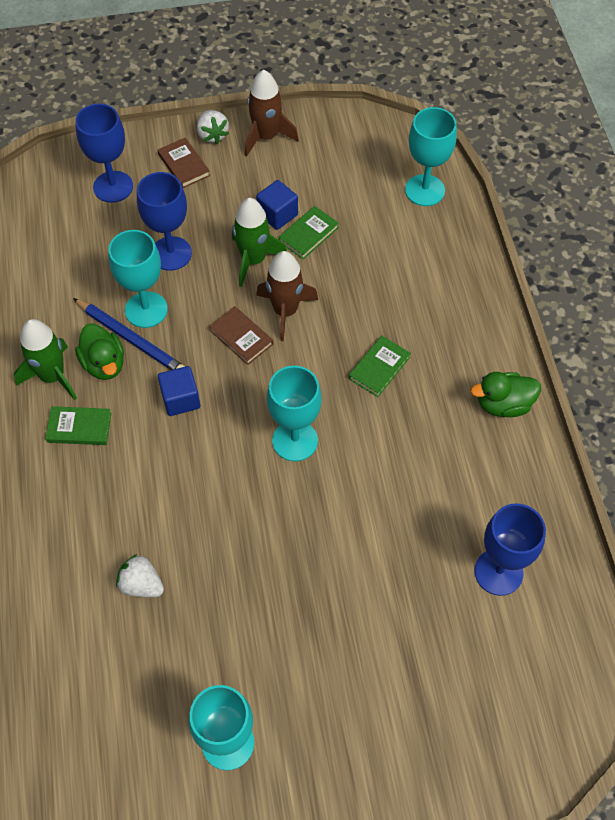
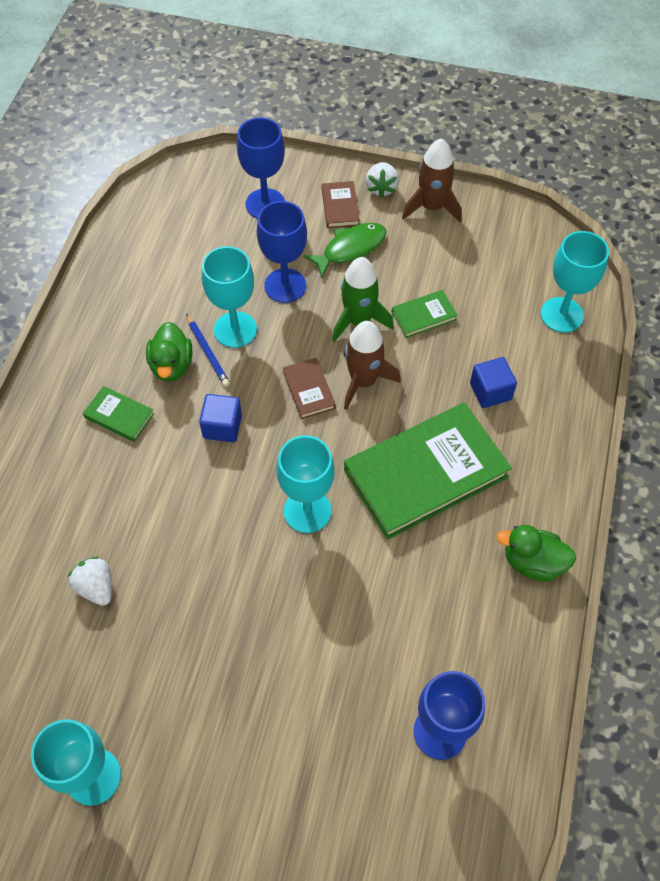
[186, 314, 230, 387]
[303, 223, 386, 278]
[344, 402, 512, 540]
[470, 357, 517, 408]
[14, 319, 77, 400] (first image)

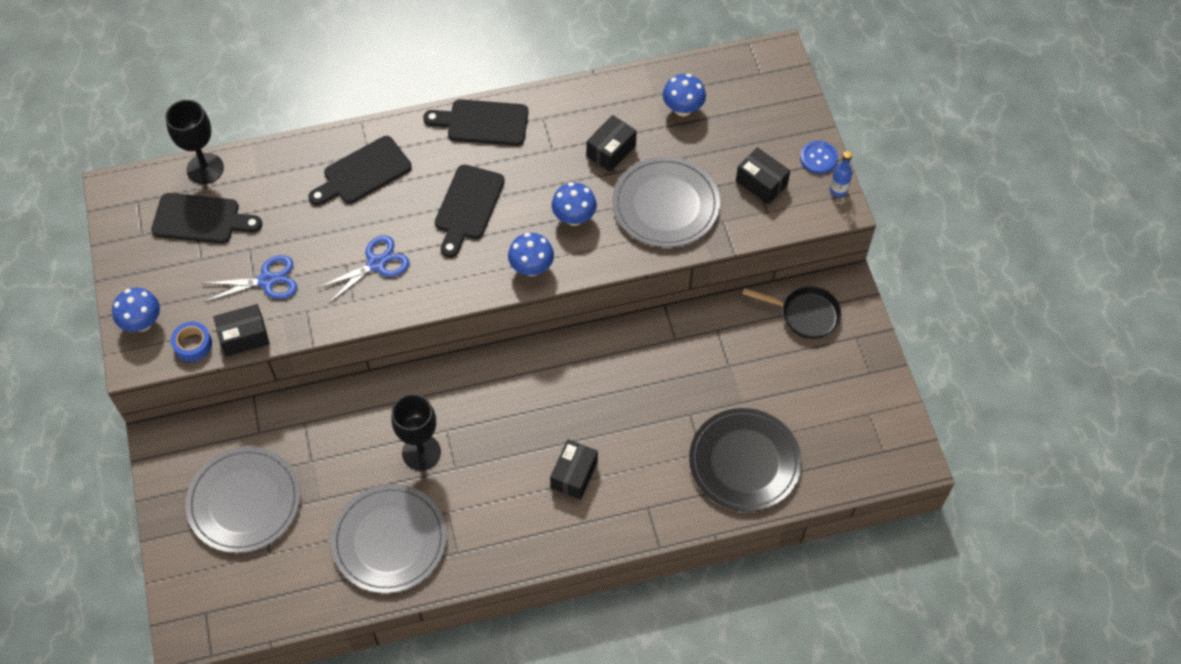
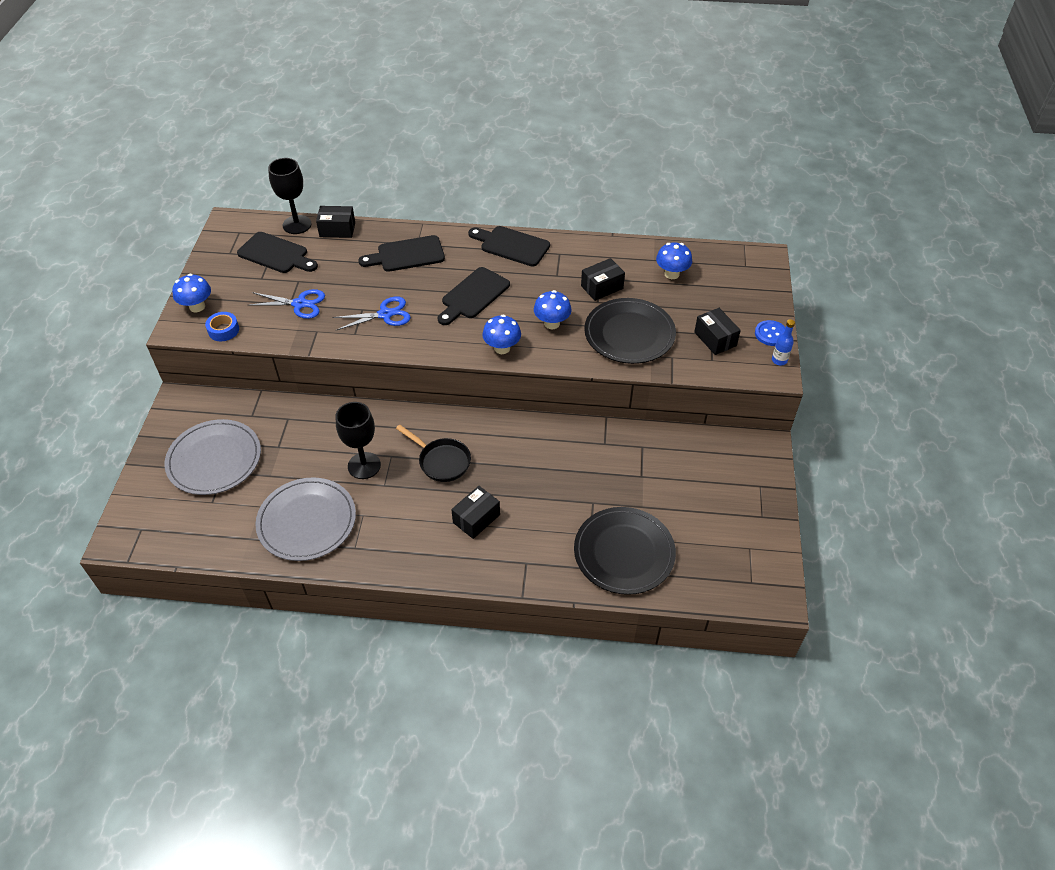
[316, 206, 355, 238]
[396, 425, 471, 482]
[584, 298, 676, 364]

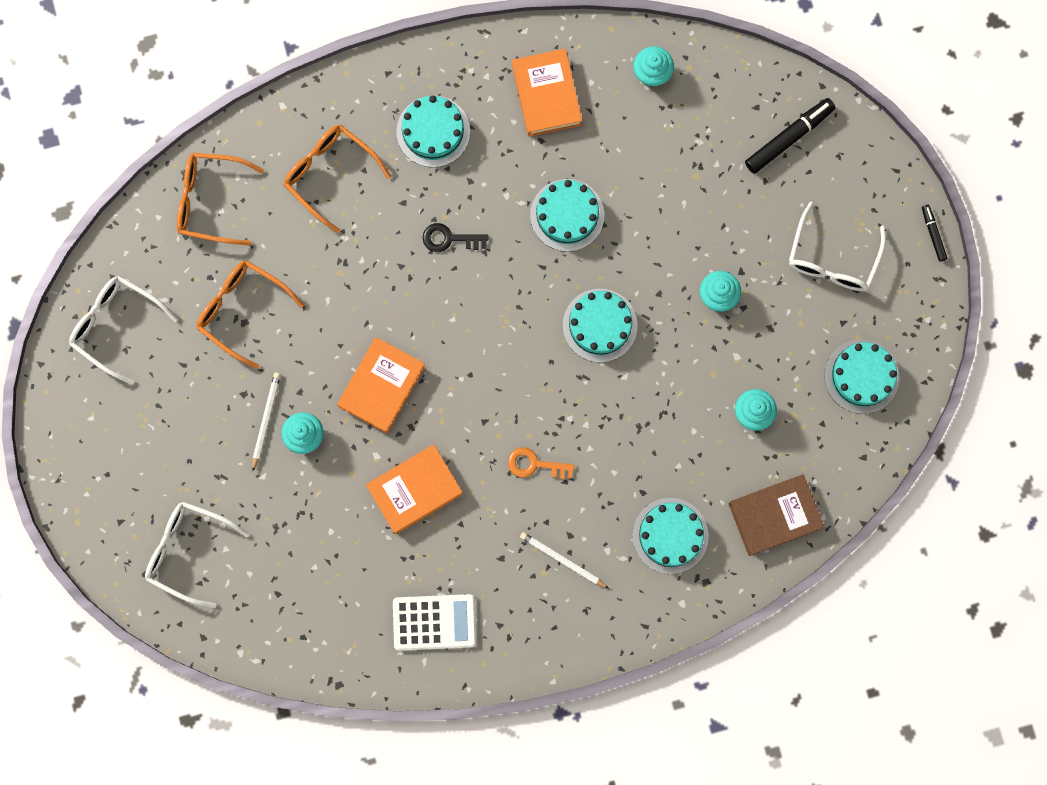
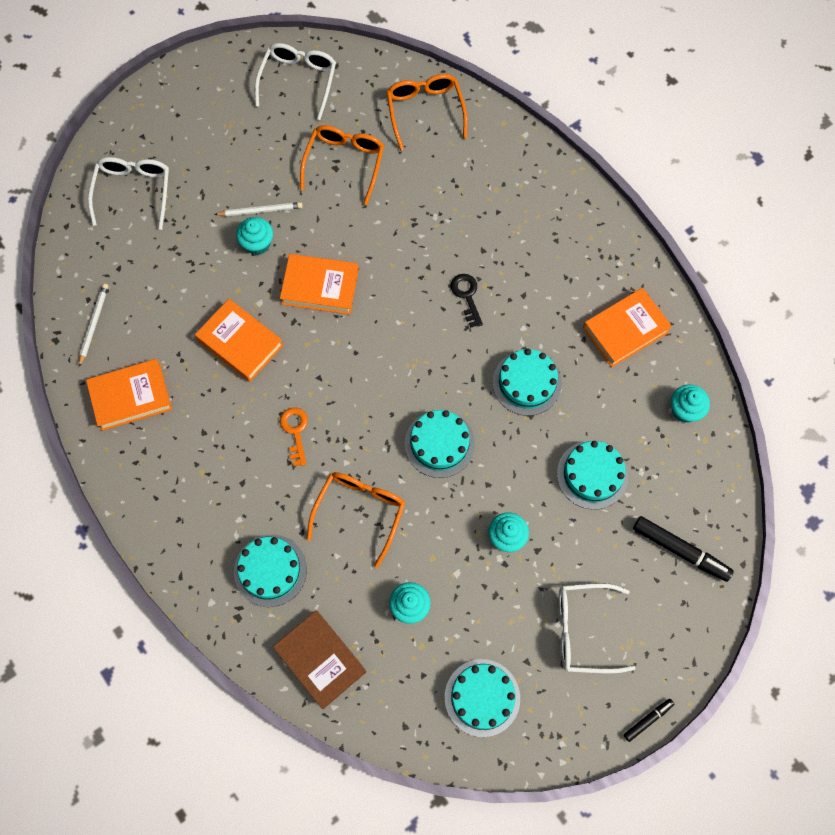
[79, 284, 108, 367]
[86, 359, 172, 431]
[307, 472, 405, 568]
[557, 441, 628, 510]

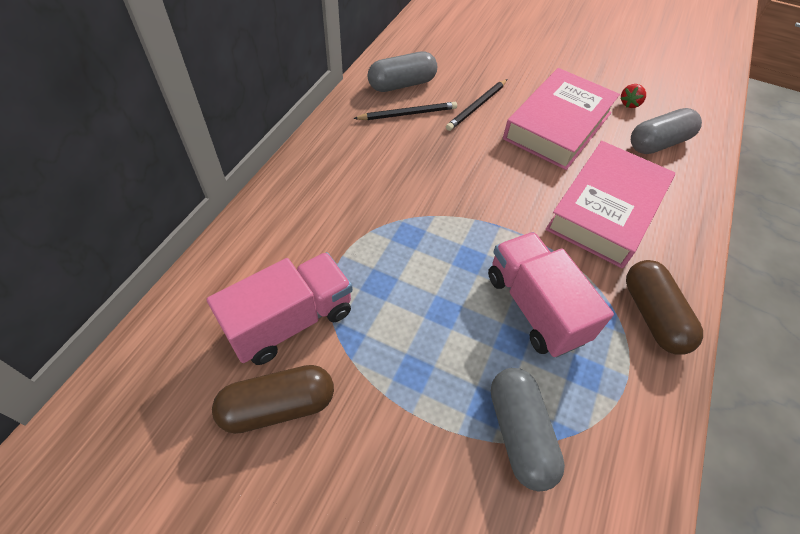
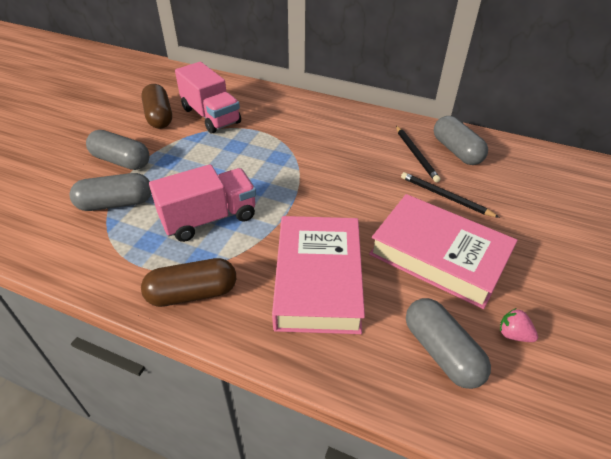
[86, 130, 150, 170]
[272, 216, 365, 334]
[500, 308, 538, 342]

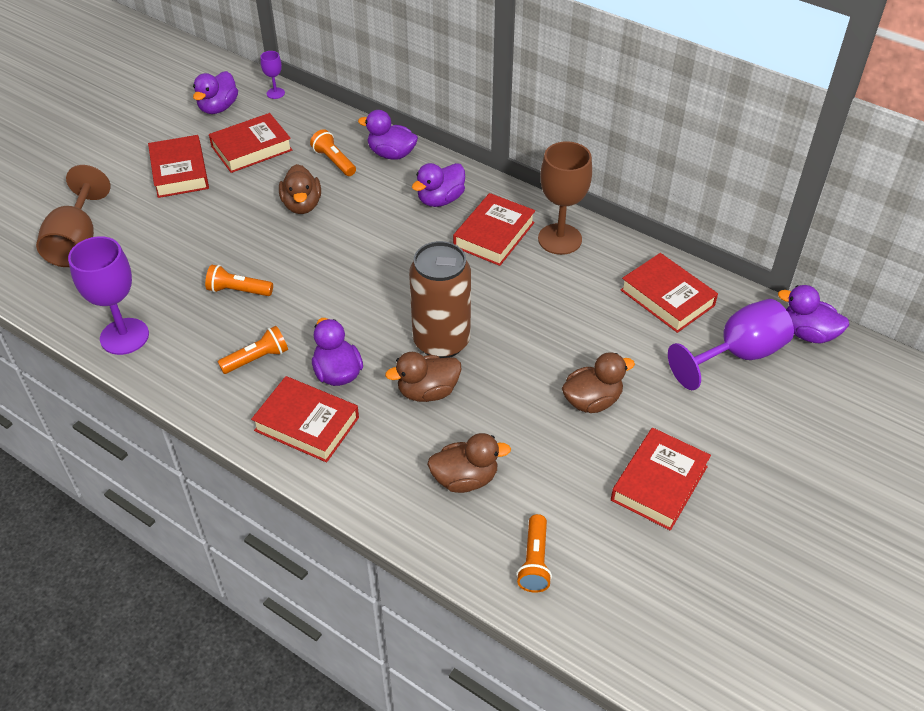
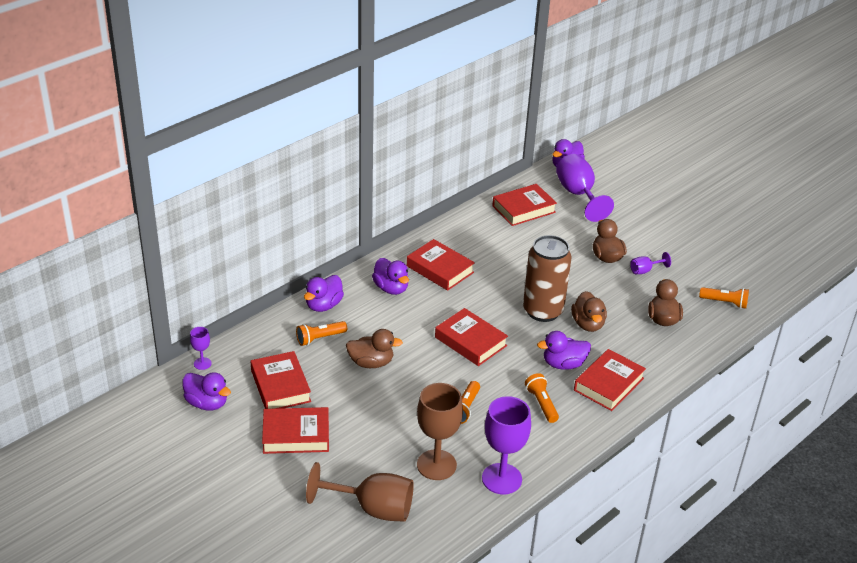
[417, 383, 463, 480]
[435, 308, 508, 366]
[630, 252, 671, 275]

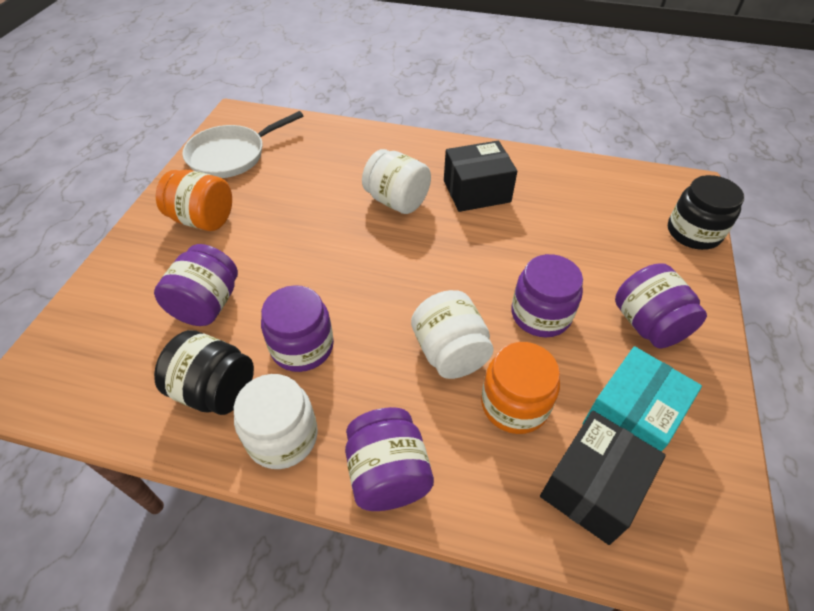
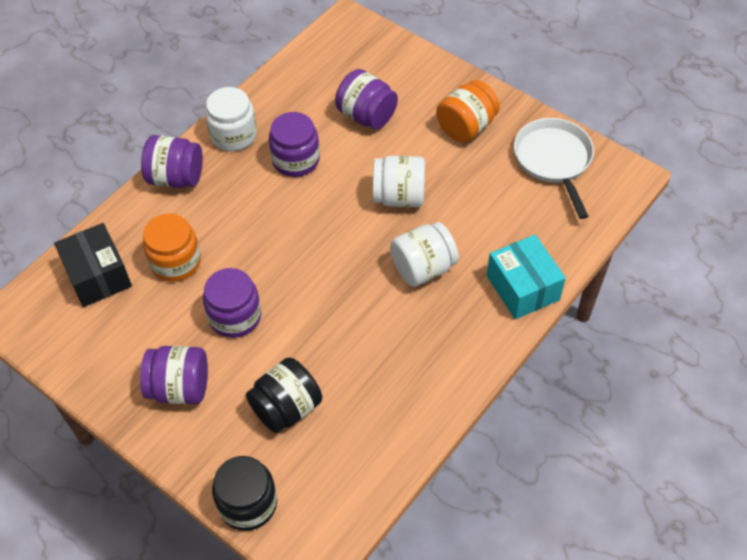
[246, 358, 322, 433]
[373, 156, 425, 207]
[487, 235, 566, 319]
[444, 141, 517, 212] (first image)

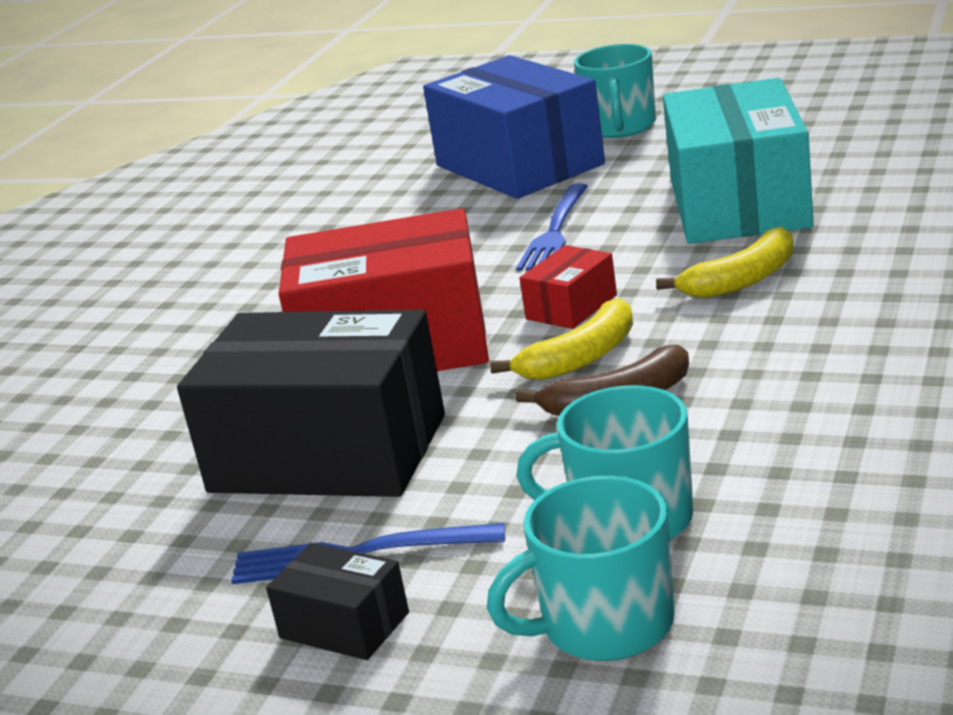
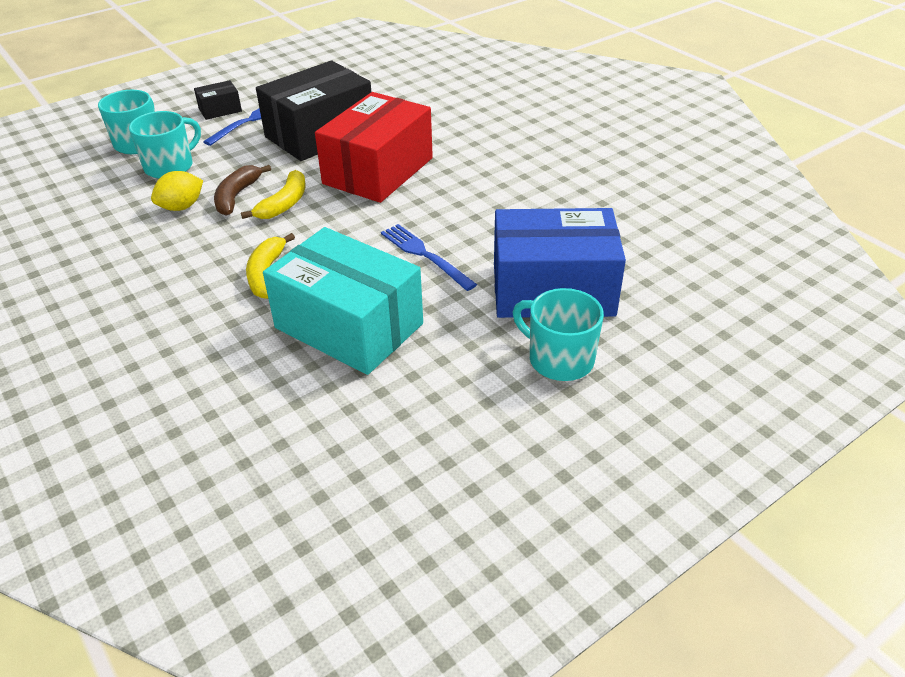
[151, 171, 203, 211]
[241, 170, 305, 219]
[519, 245, 617, 329] (first image)

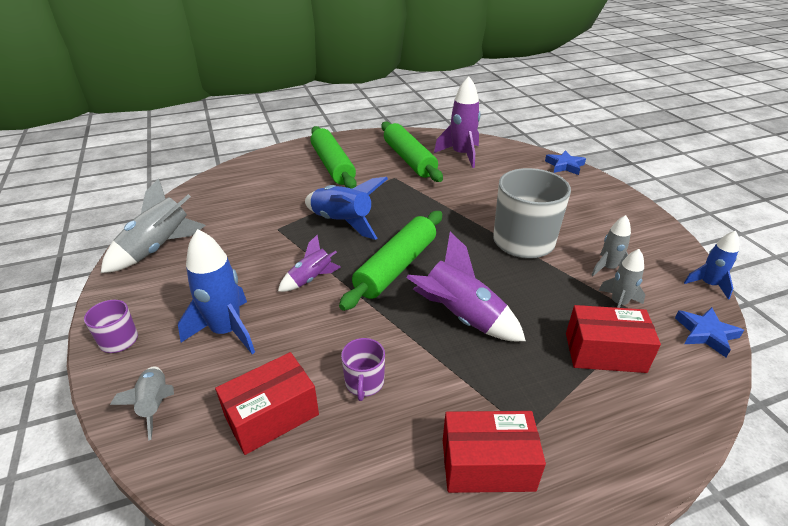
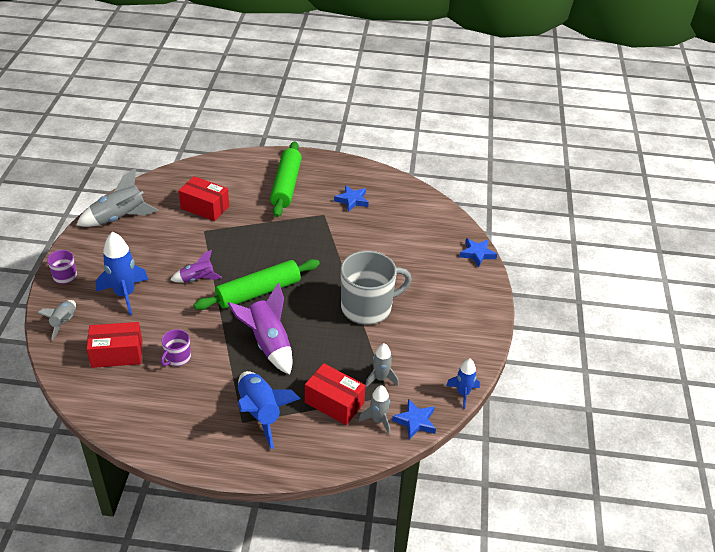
[179, 176, 229, 221]
[238, 371, 300, 449]
[334, 185, 368, 212]
[359, 385, 390, 435]
[434, 76, 481, 168] (first image)

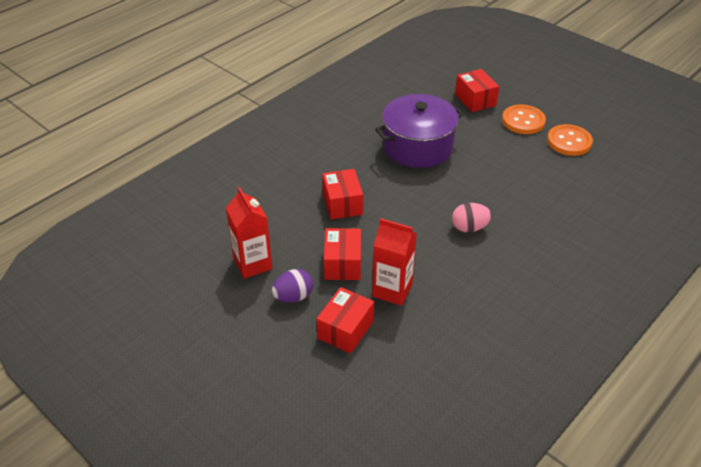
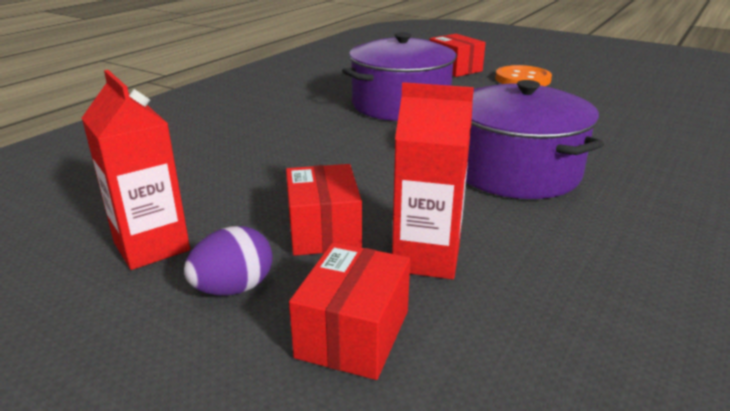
[466, 80, 604, 199]
[322, 169, 363, 219] (first image)
[547, 124, 593, 156] (first image)

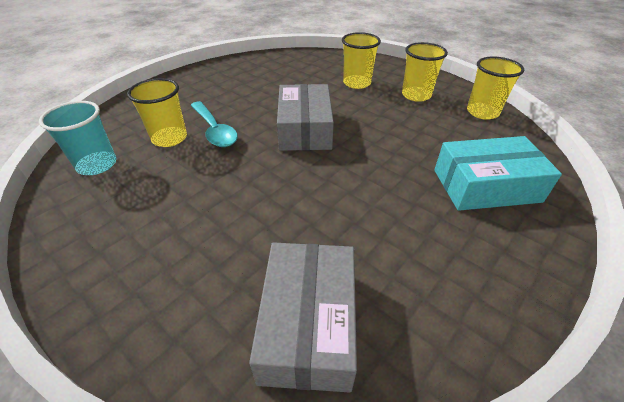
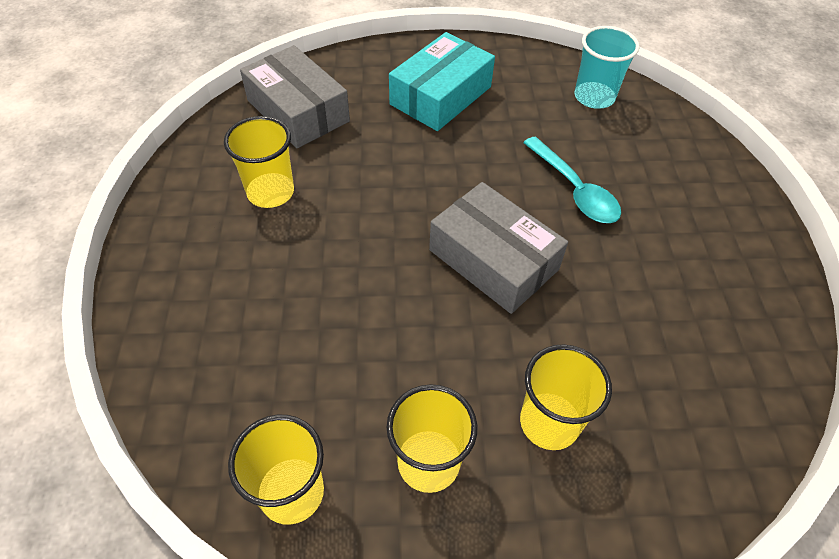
[224, 116, 294, 208]
[389, 32, 495, 131]
[523, 136, 621, 223]

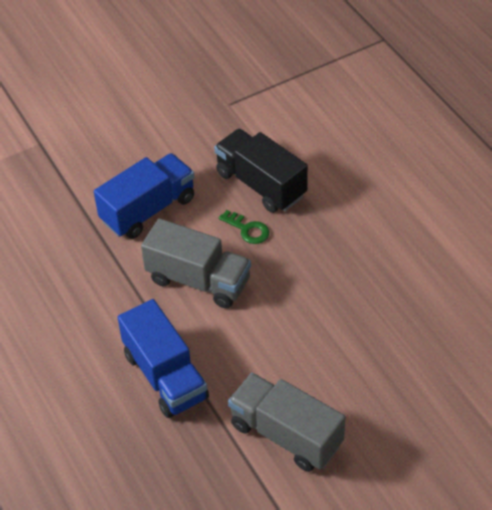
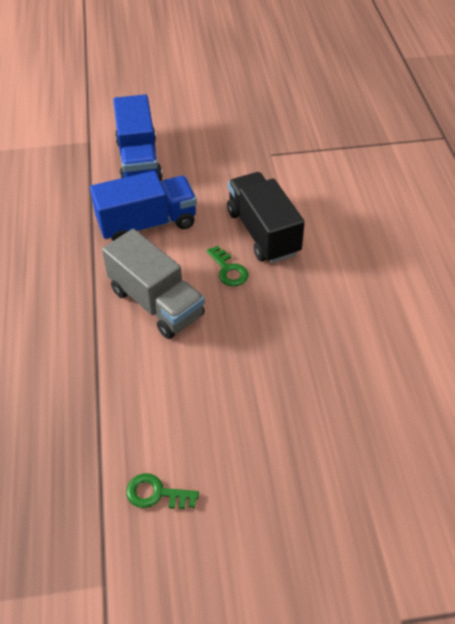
[113, 94, 163, 181]
[126, 473, 199, 509]

